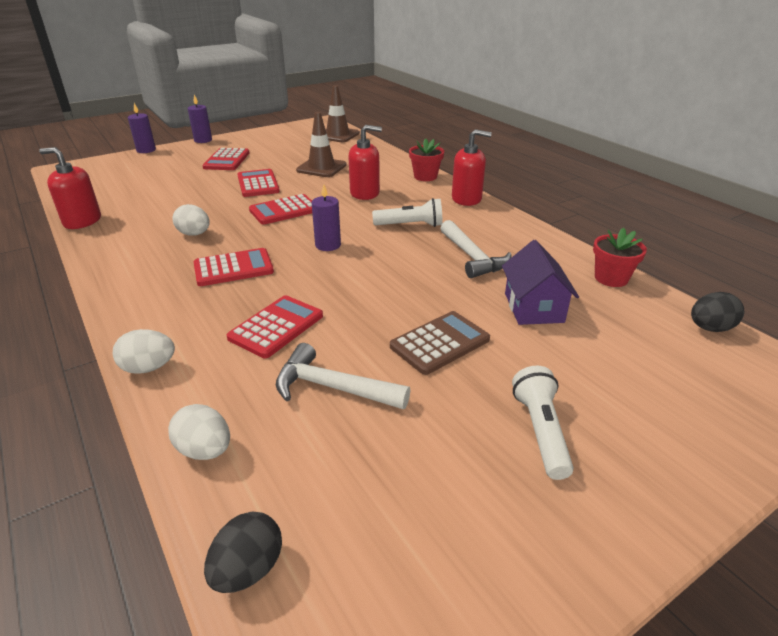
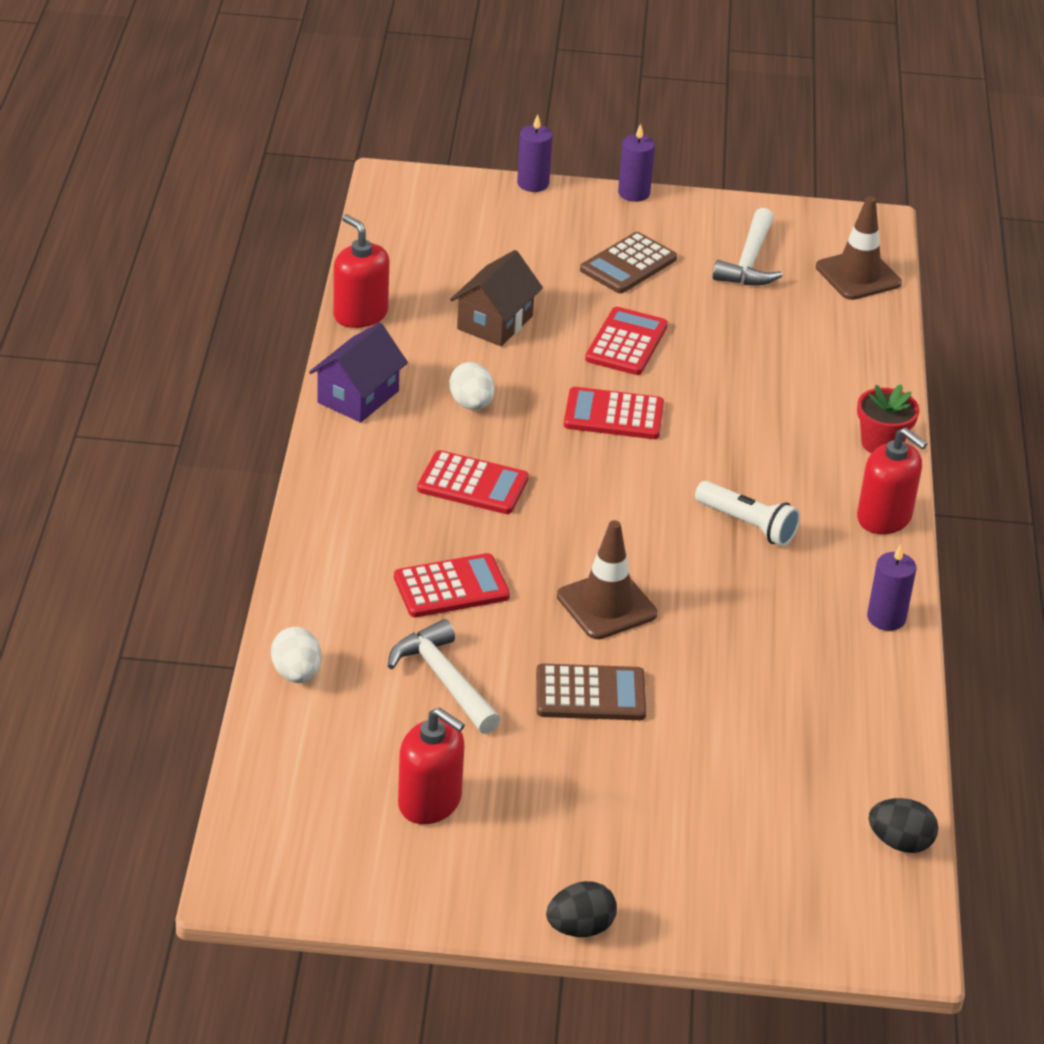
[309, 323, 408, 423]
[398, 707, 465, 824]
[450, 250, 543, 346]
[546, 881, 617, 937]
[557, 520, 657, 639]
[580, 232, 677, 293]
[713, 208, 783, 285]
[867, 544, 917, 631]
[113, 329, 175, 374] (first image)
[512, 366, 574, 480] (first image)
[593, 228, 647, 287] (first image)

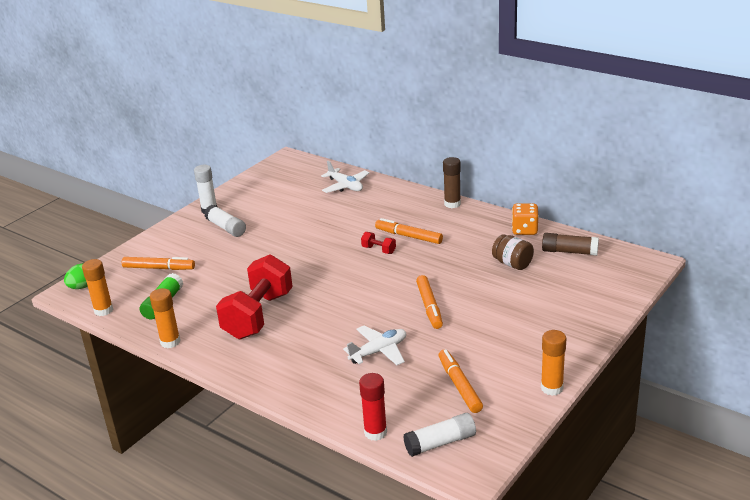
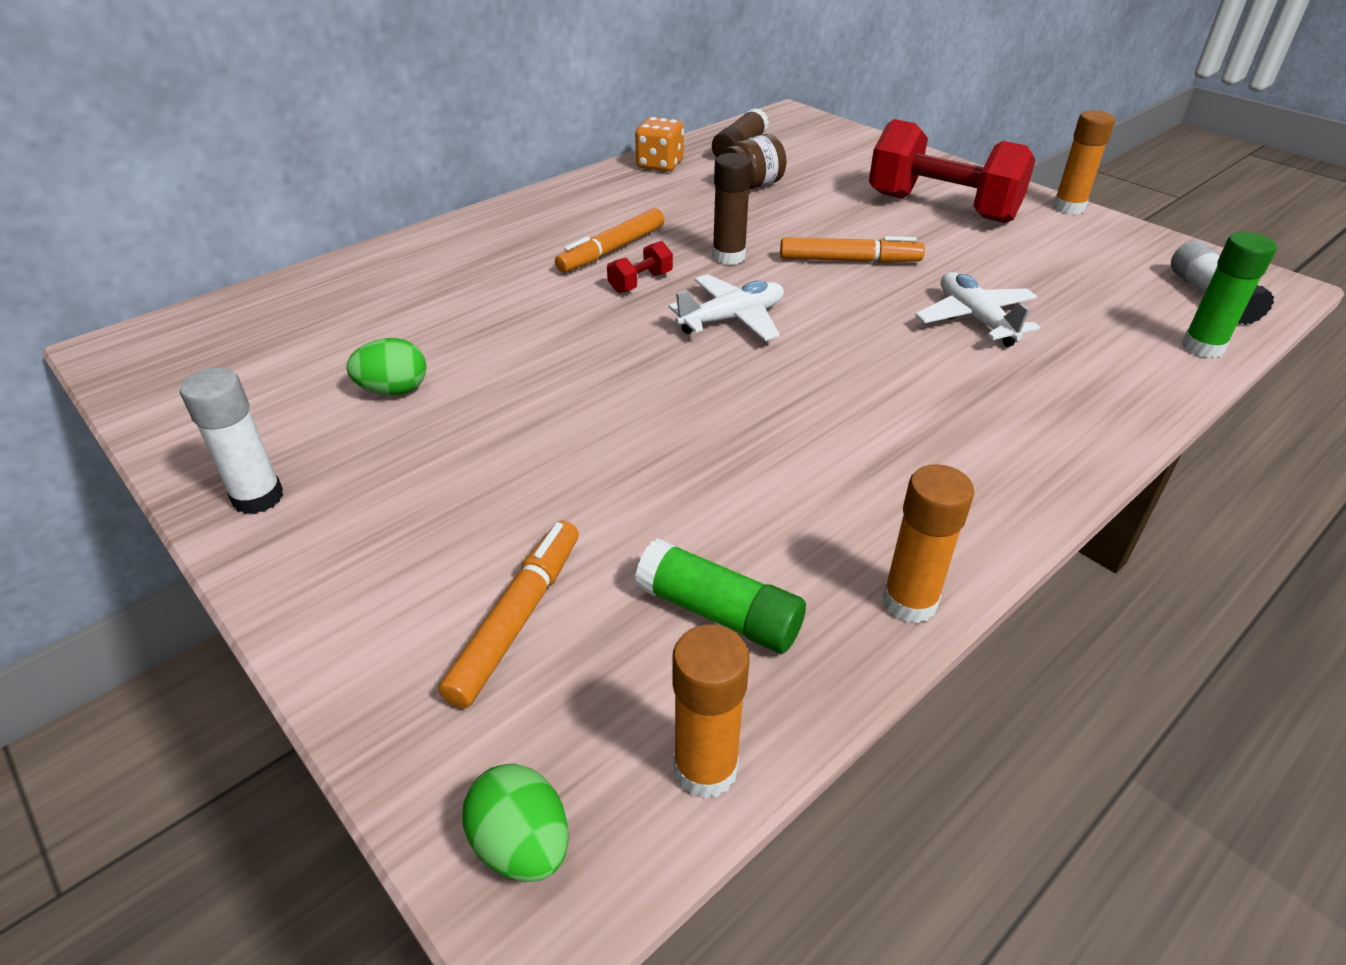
[346, 338, 426, 395]
[669, 274, 784, 341]
[712, 153, 752, 265]
[869, 119, 1035, 223]
[1182, 232, 1277, 358]
[204, 205, 246, 237] (first image)
[439, 349, 483, 413] (first image)

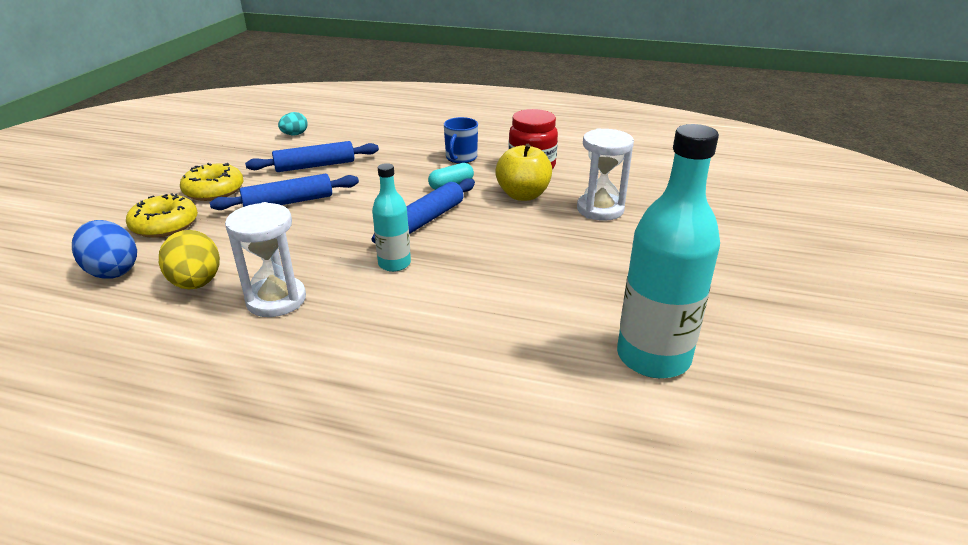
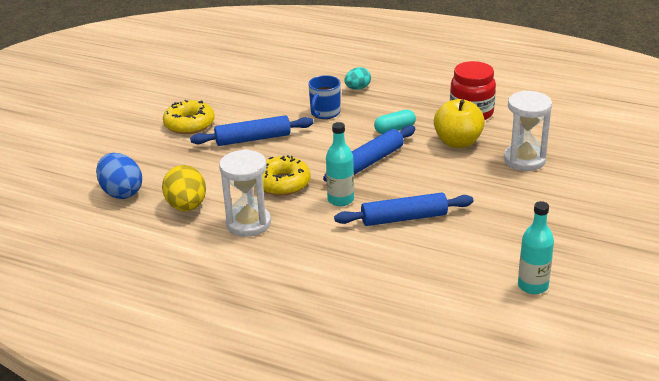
[262, 155, 311, 196]
[308, 75, 341, 119]
[334, 192, 474, 226]
[344, 67, 371, 90]
[518, 201, 554, 294]

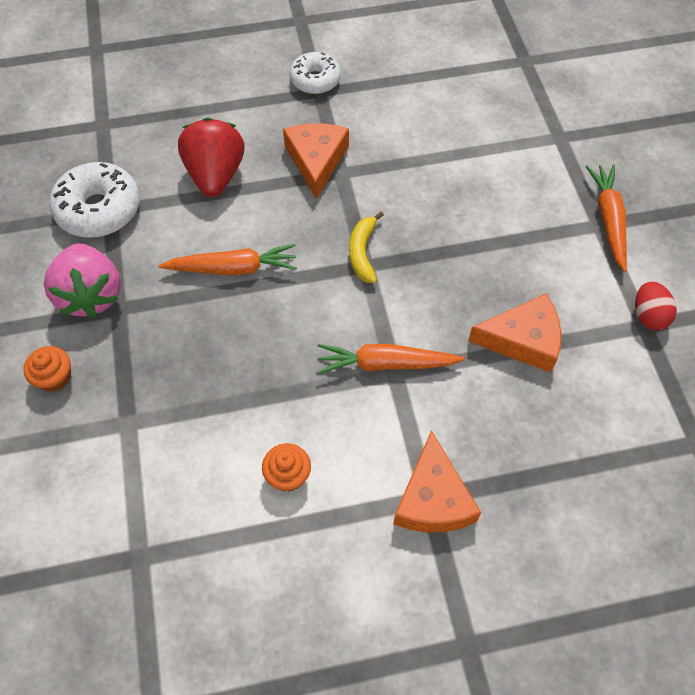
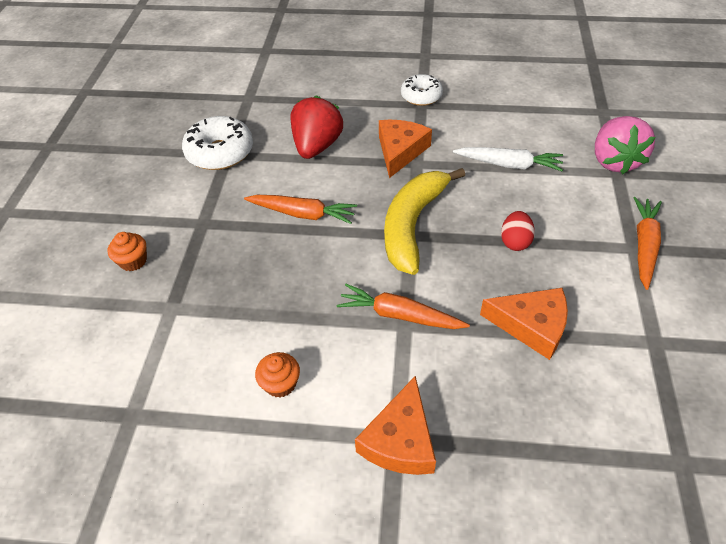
[384, 168, 465, 275]
[453, 147, 563, 171]
[501, 211, 535, 251]
[595, 116, 655, 174]

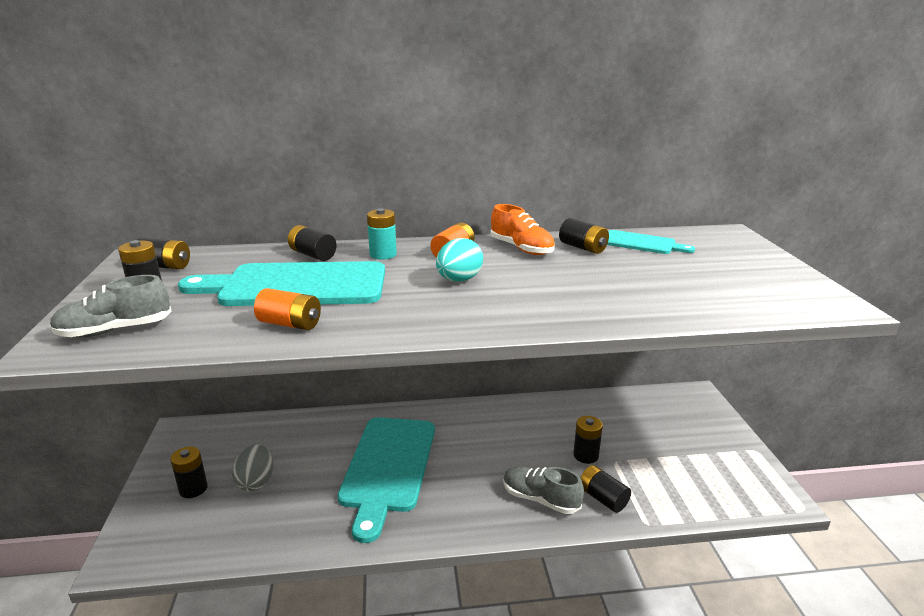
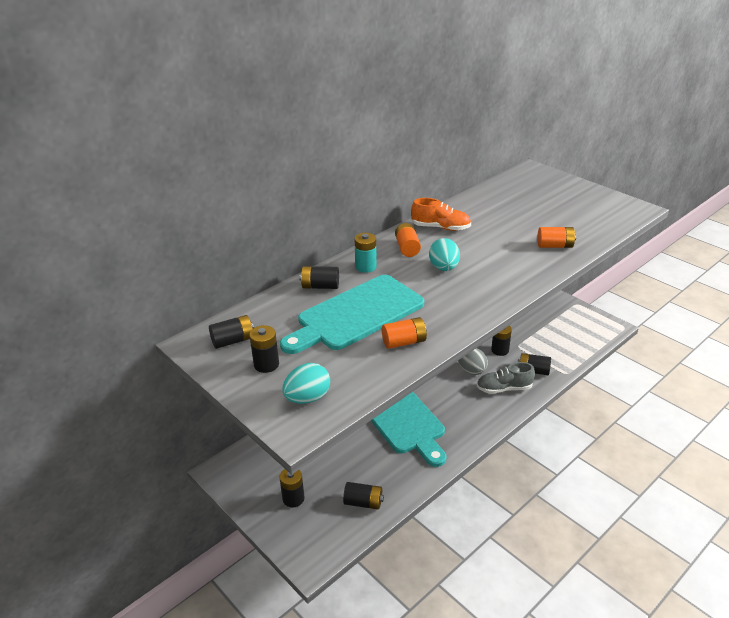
[282, 363, 330, 404]
[343, 482, 384, 509]
[458, 348, 488, 375]
[537, 227, 576, 248]
[607, 230, 695, 254] (first image)

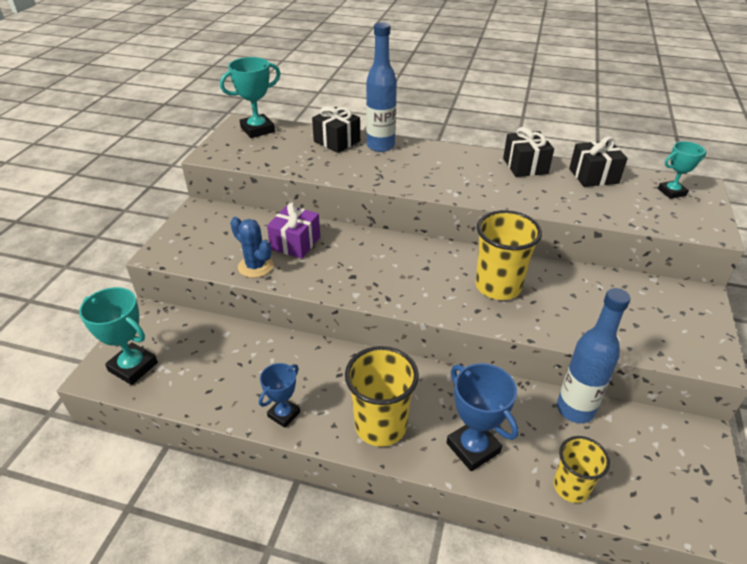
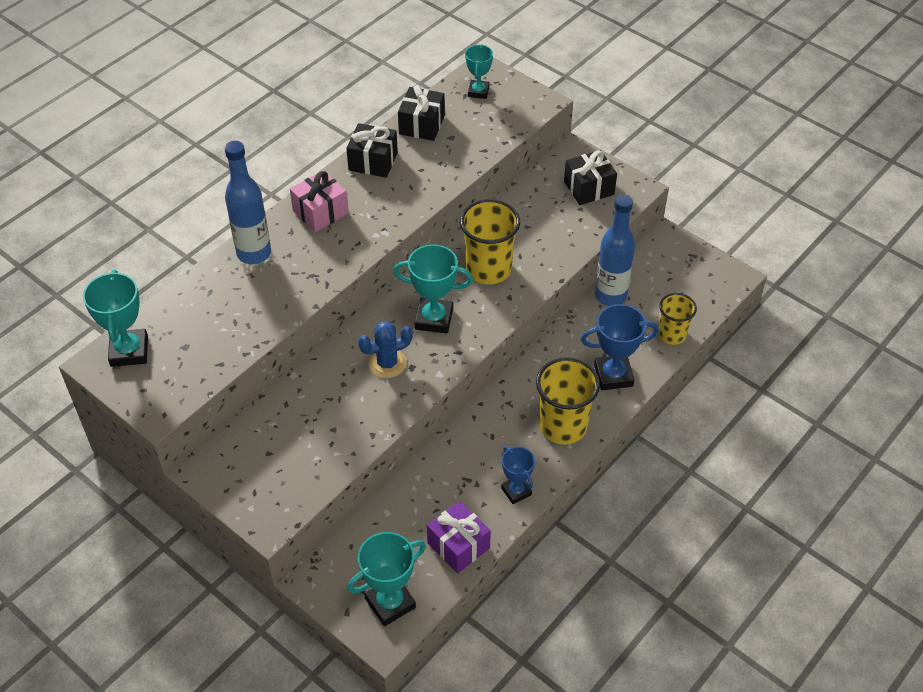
[290, 170, 349, 232]
[358, 321, 413, 378]
[393, 244, 473, 333]
[427, 500, 491, 573]
[564, 150, 617, 205]

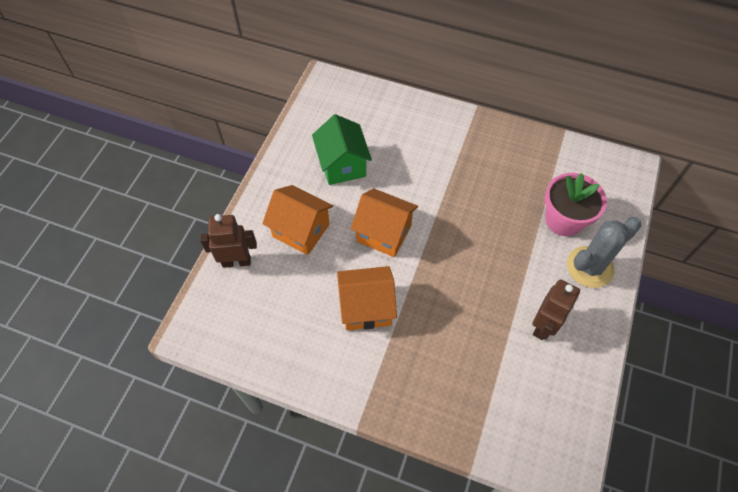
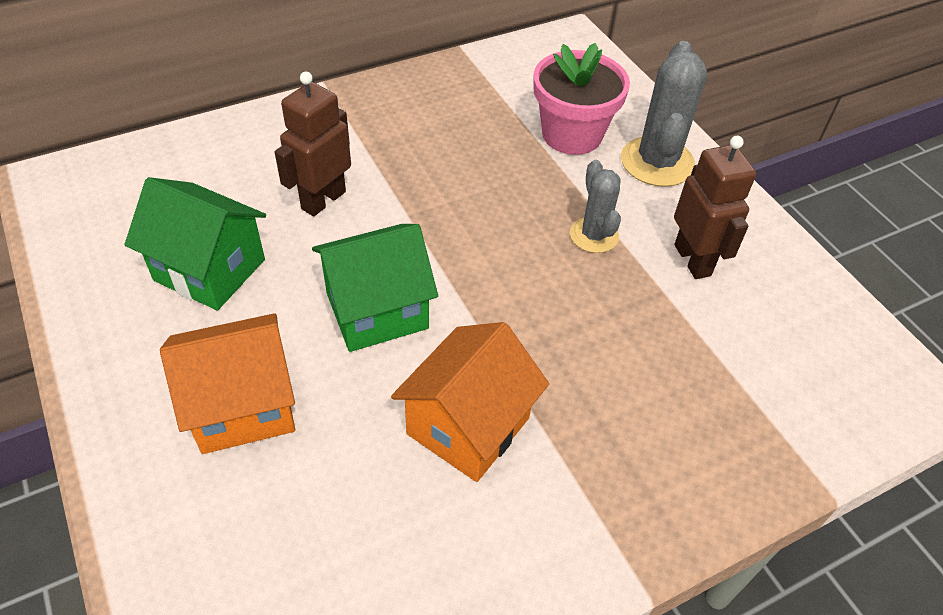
[275, 72, 351, 216]
[312, 224, 438, 352]
[570, 160, 621, 253]

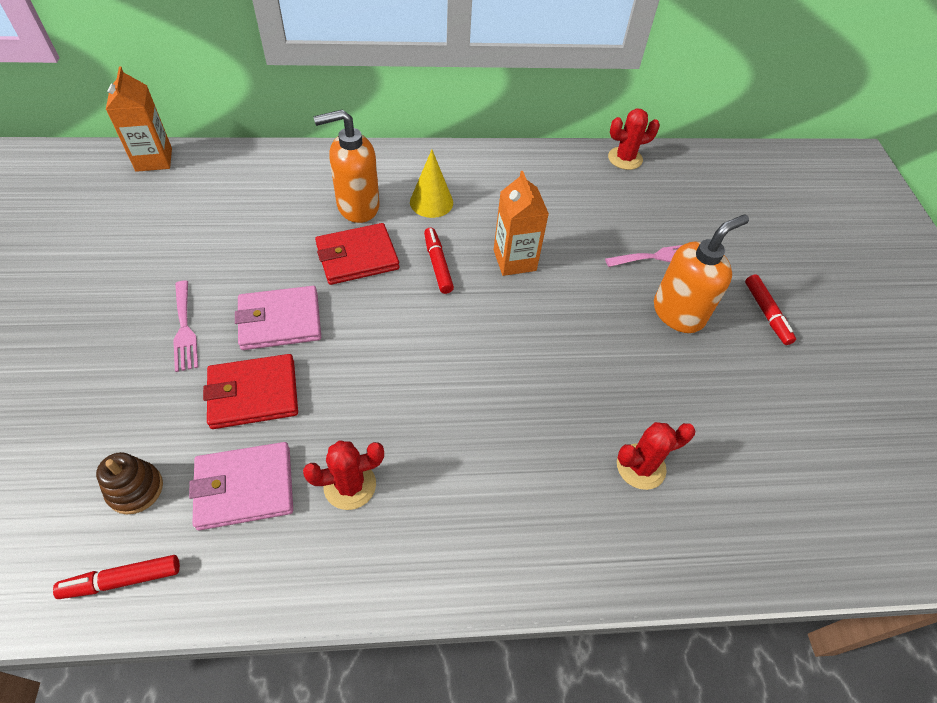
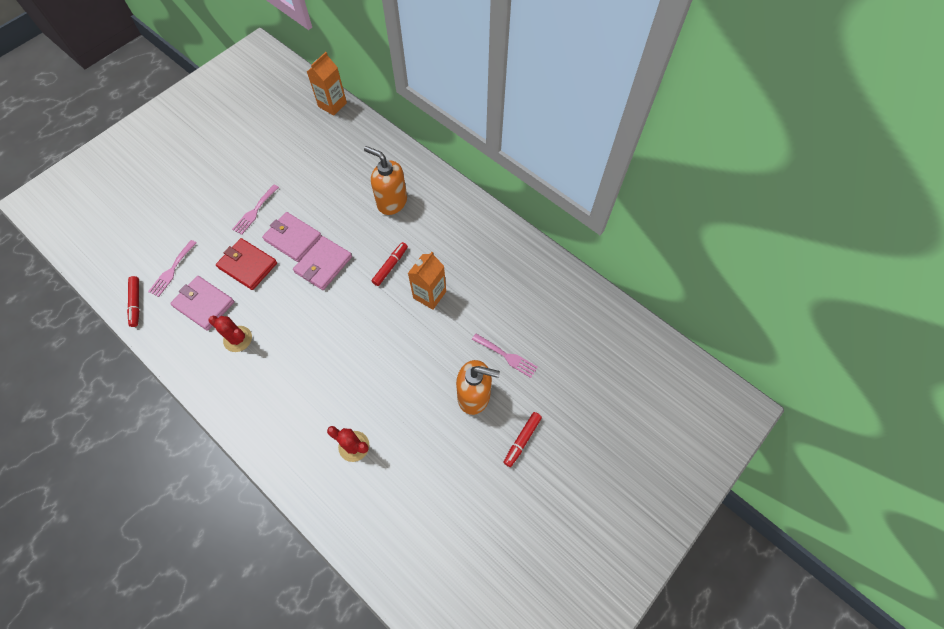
[127, 276, 140, 327]
[148, 240, 197, 297]
[293, 236, 352, 290]
[315, 223, 399, 285] (first image)
[410, 150, 453, 218] (first image)
[608, 108, 660, 170] (first image)

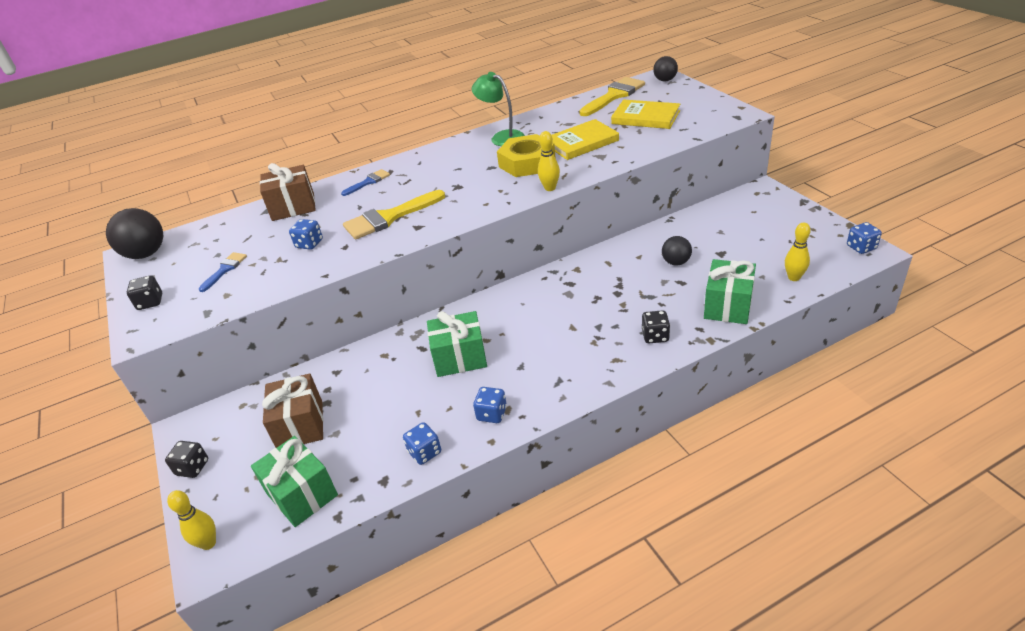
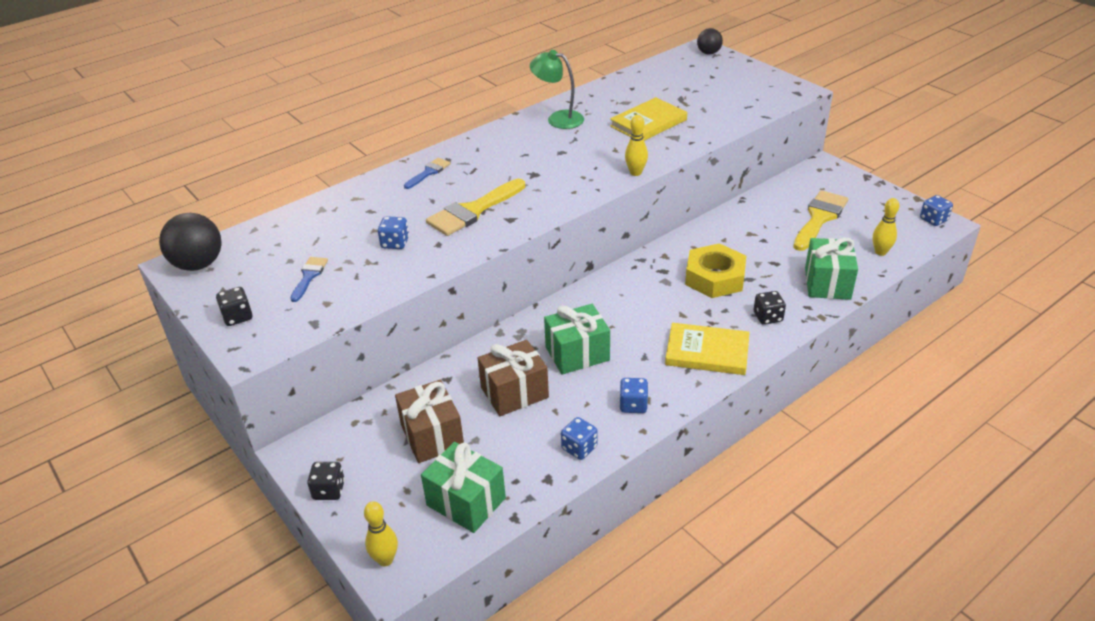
[478, 340, 549, 416]
[665, 323, 750, 375]
[685, 243, 746, 298]
[793, 190, 848, 251]
[662, 236, 692, 266] (first image)

